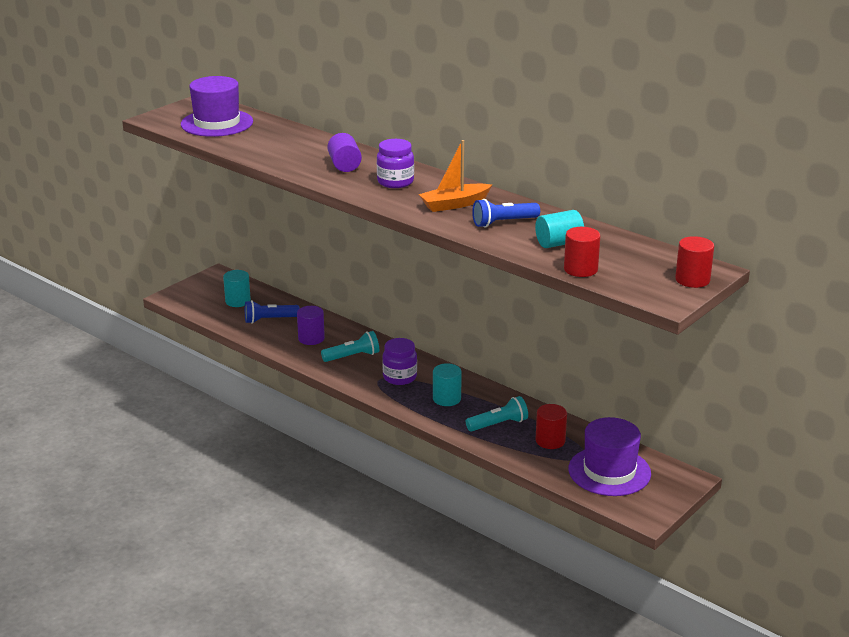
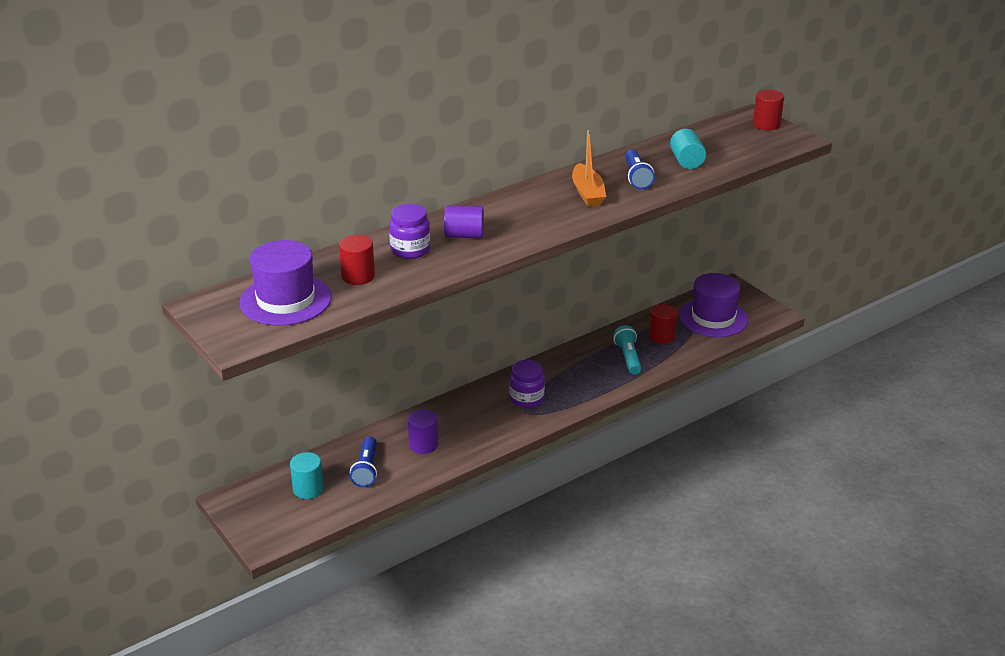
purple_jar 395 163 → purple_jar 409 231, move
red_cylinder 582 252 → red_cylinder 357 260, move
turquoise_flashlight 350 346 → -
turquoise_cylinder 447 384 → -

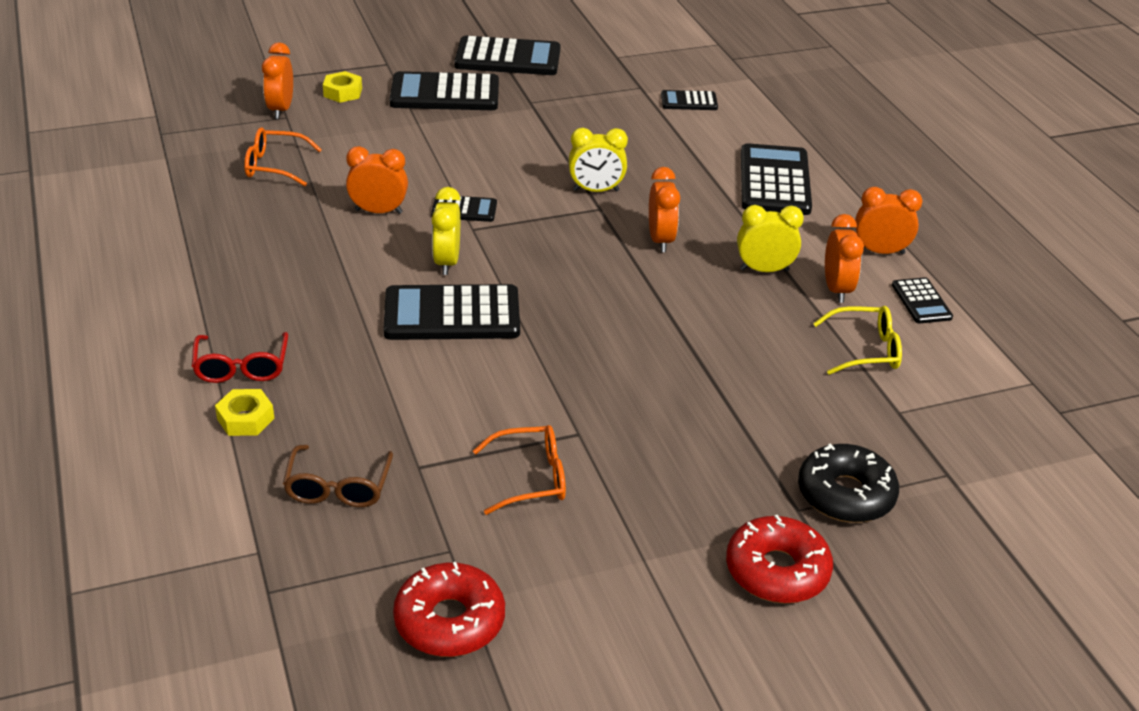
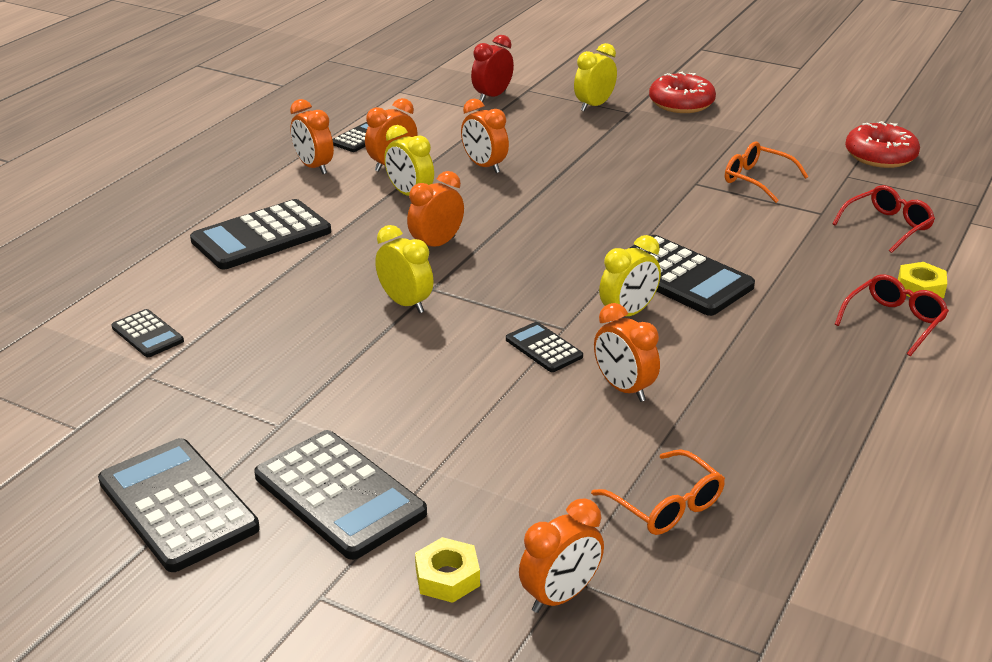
yellow_glasses 857 340 → -
black_donut 848 483 → yellow_clock 595 77
brown_glasses 338 476 → red_glasses 883 219
- → red_clock 492 68
- → orange_clock 485 136

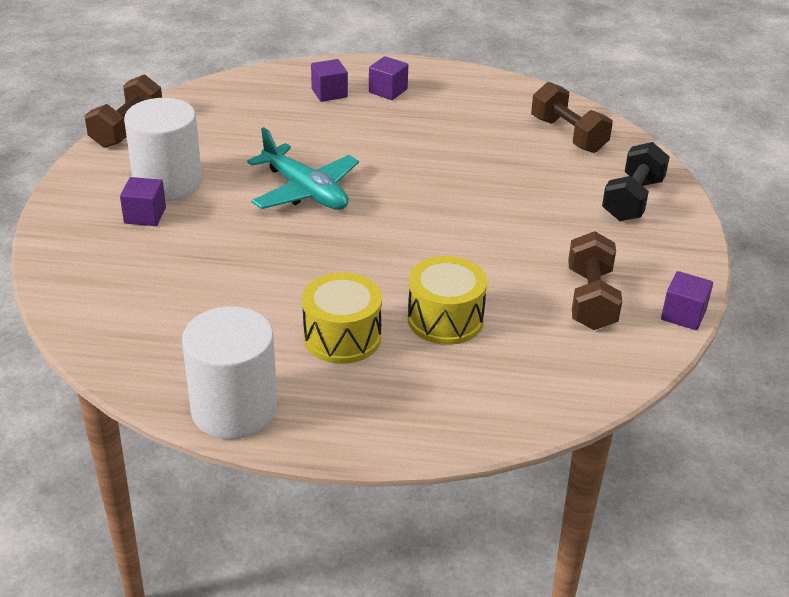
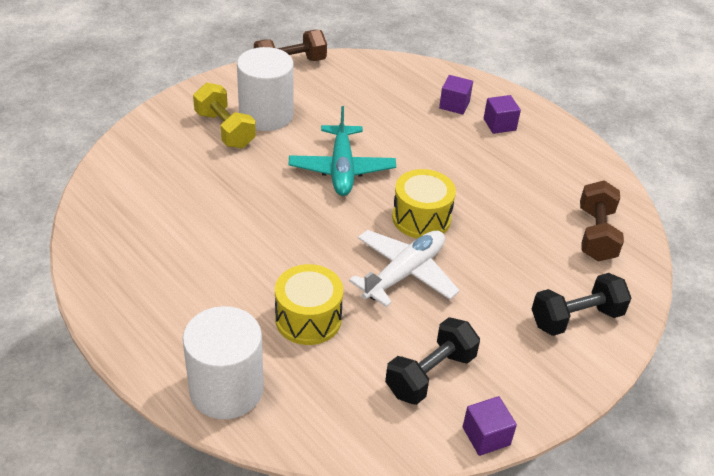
purple_cube 143 201 → yellow_dumbbell 224 115
brown_dumbbell 595 280 → black_dumbbell 432 361
yellow_drum 342 318 → yellow_drum 424 203, move
white_cylinder 229 372 → white_cylinder 223 362, move
- → white_plane 404 268

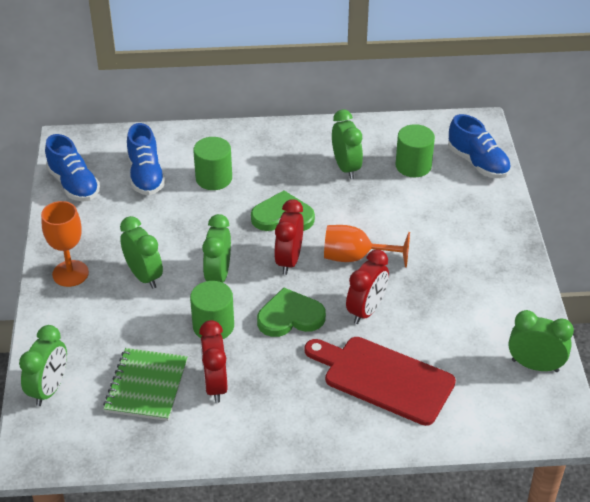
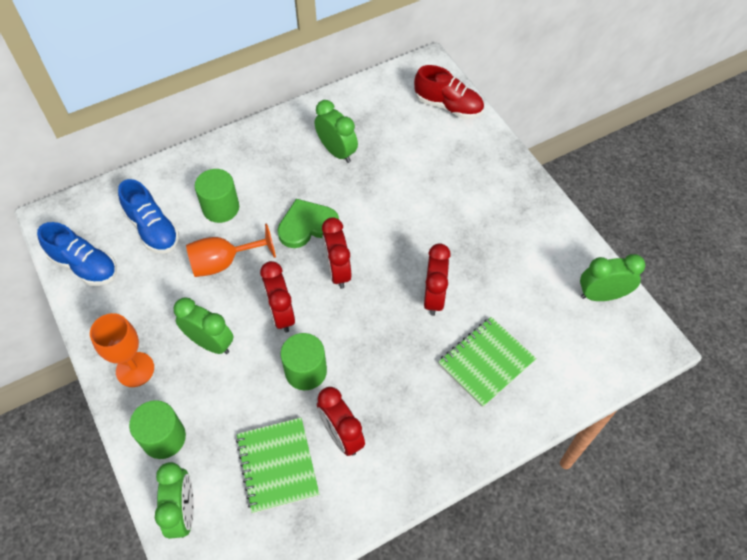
blue_shoe 479 146 → red_shoe 449 92
green_cylinder 415 150 → green_cylinder 157 429, move
green_clock 216 248 → red_clock 277 297
orange_goblet 367 246 → orange_goblet 231 250, move
green_heart 291 312 → -
red_cutting_board 380 381 → green_notebook 487 362

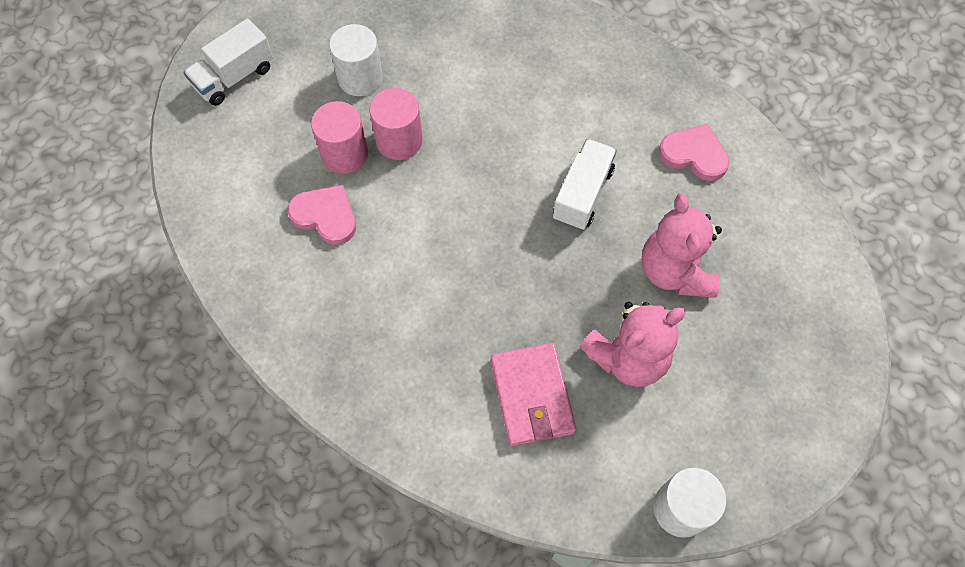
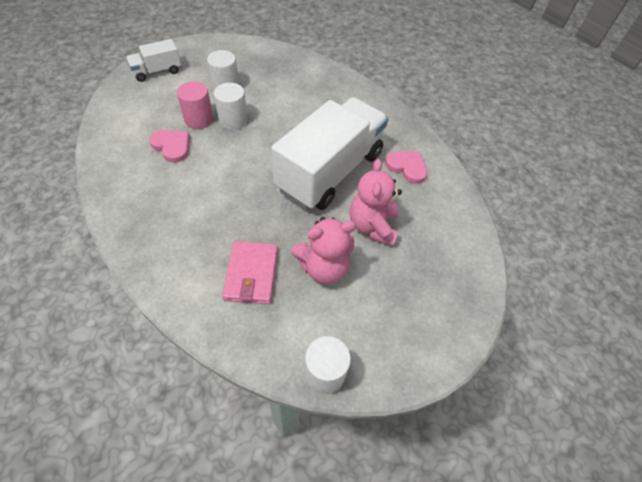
pink_cylinder 396 124 → white_cylinder 231 106
white_truck 585 184 → white_truck 329 153, x2.17

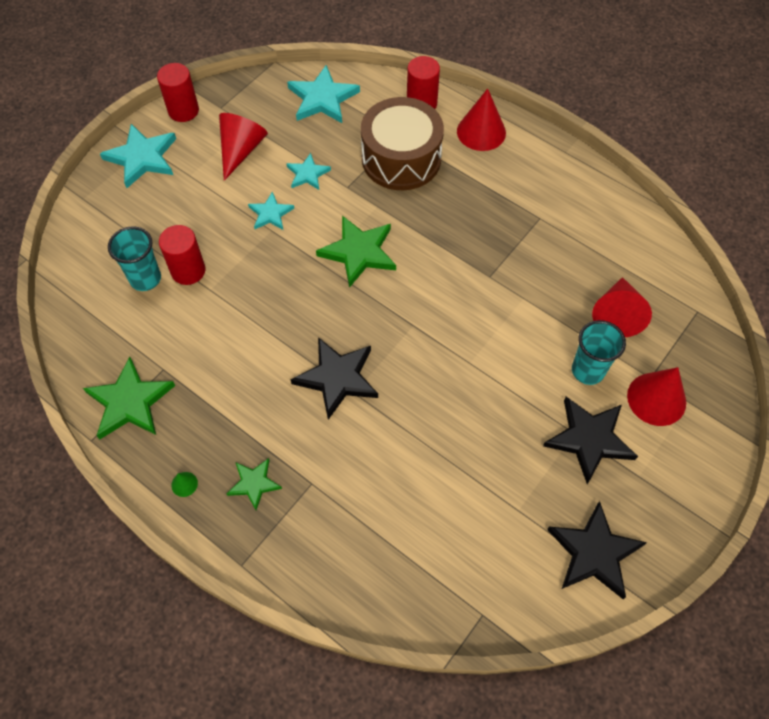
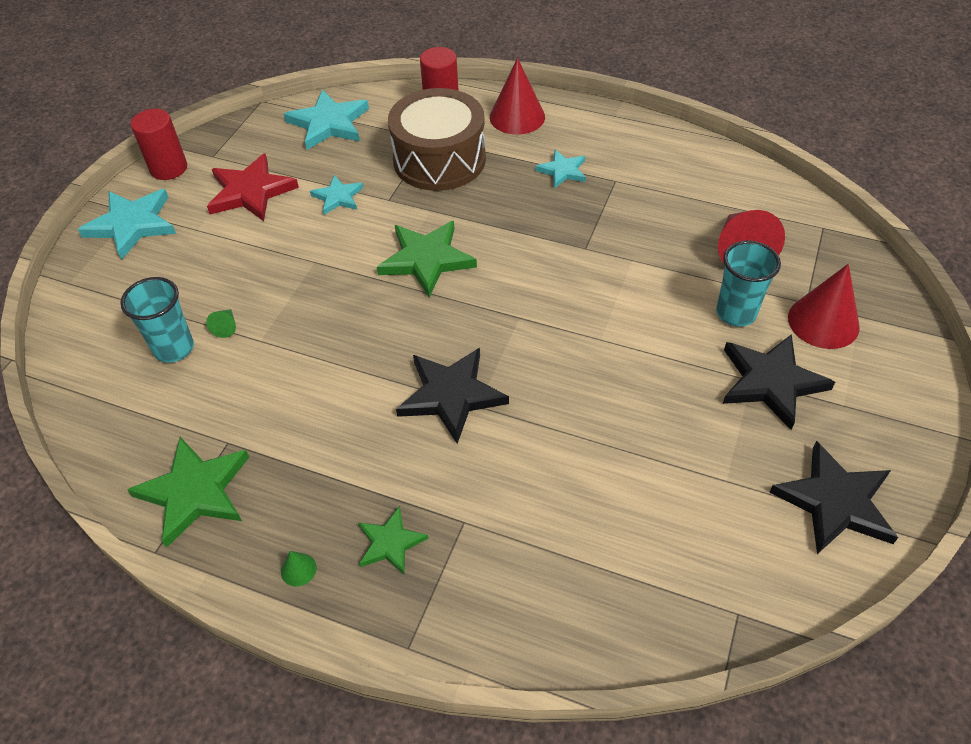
red_cone 243 147 → red_star 253 187
turquoise_star 271 210 → turquoise_star 560 169, move
red_cylinder 182 255 → green_cone 221 323

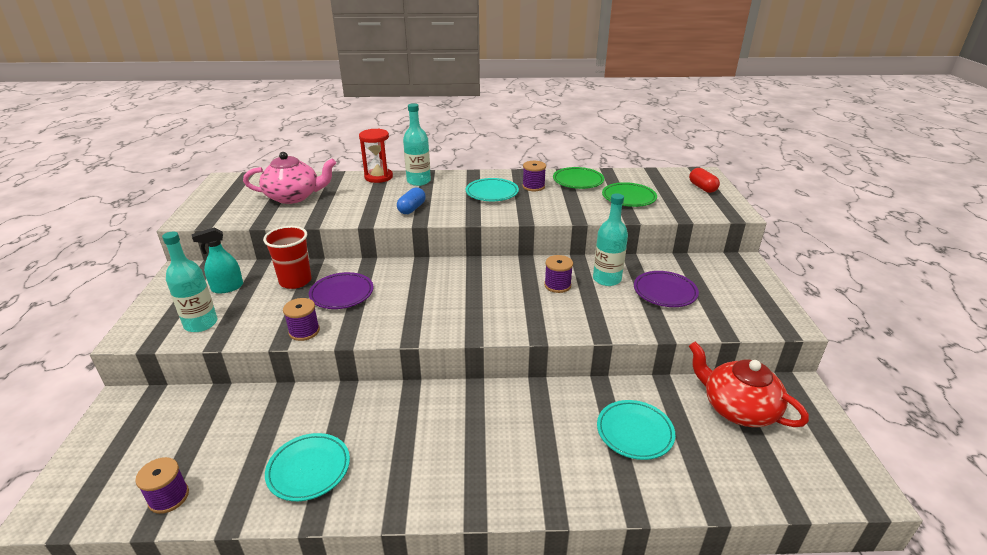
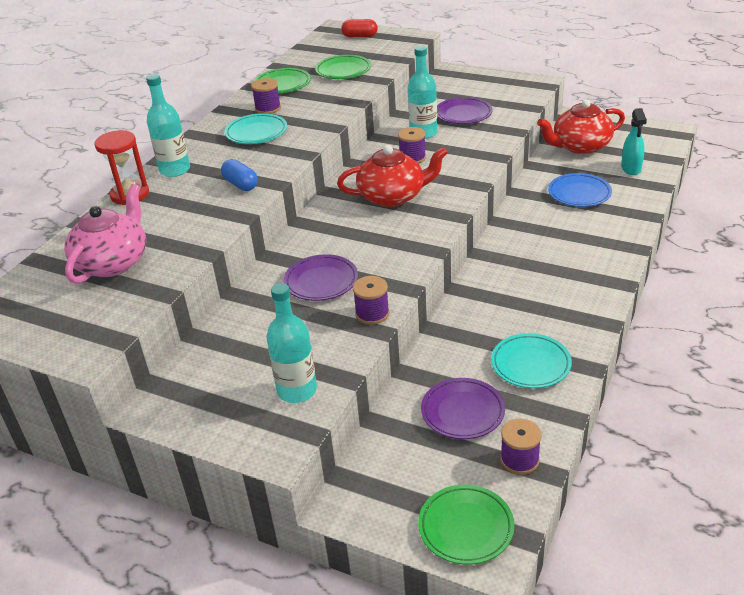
red_cup 287 257 → -
turquoise_spray_bottle 217 261 → turquoise_spray_bottle 634 141, move
turquoise_plate 636 430 → blue_plate 580 190
- → red_teapot 392 176
- → purple_plate 463 408
- → green_plate 466 525

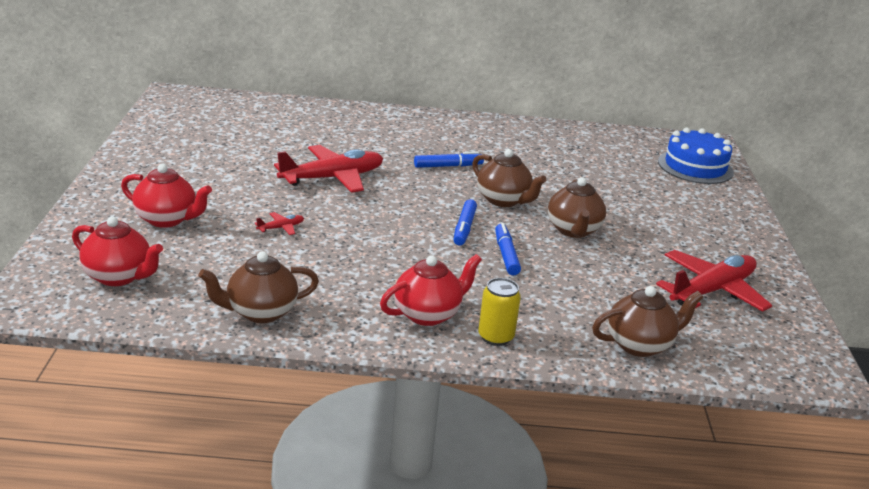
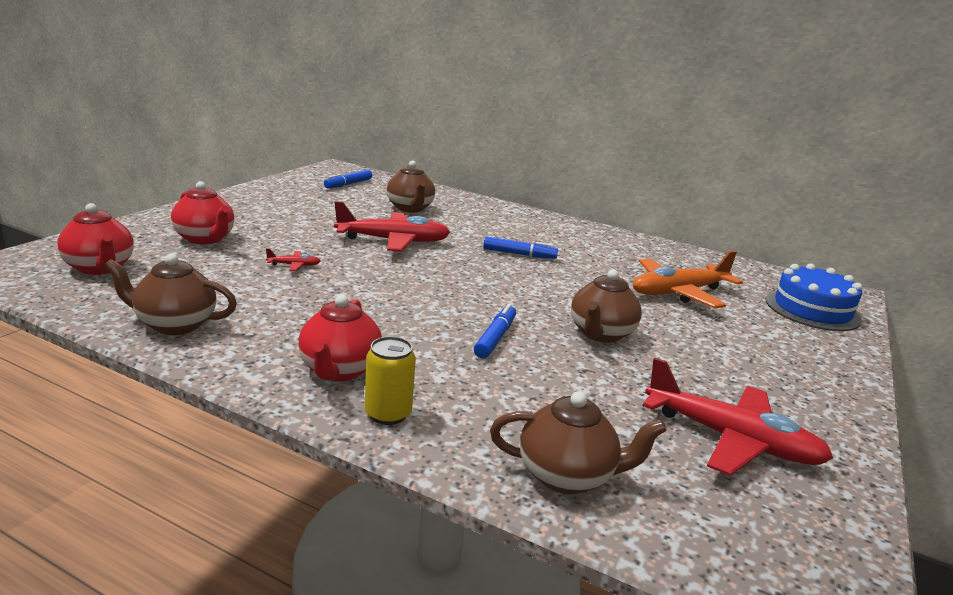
brown_teapot 509 178 → brown_teapot 411 186, move
blue_marker 465 222 → blue_marker 348 179, move
red_plane 714 281 → red_plane 737 417, 45 degrees clockwise
red_teapot 431 290 → red_teapot 340 338, 105 degrees clockwise
- → orange_plane 688 279

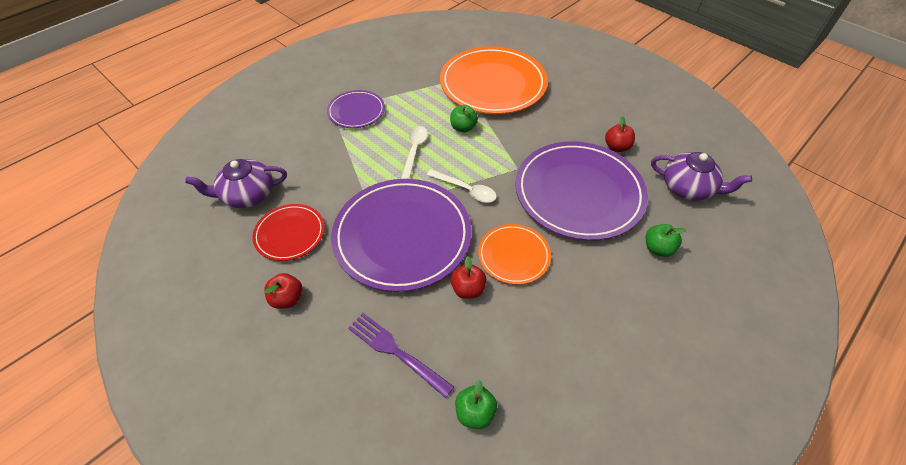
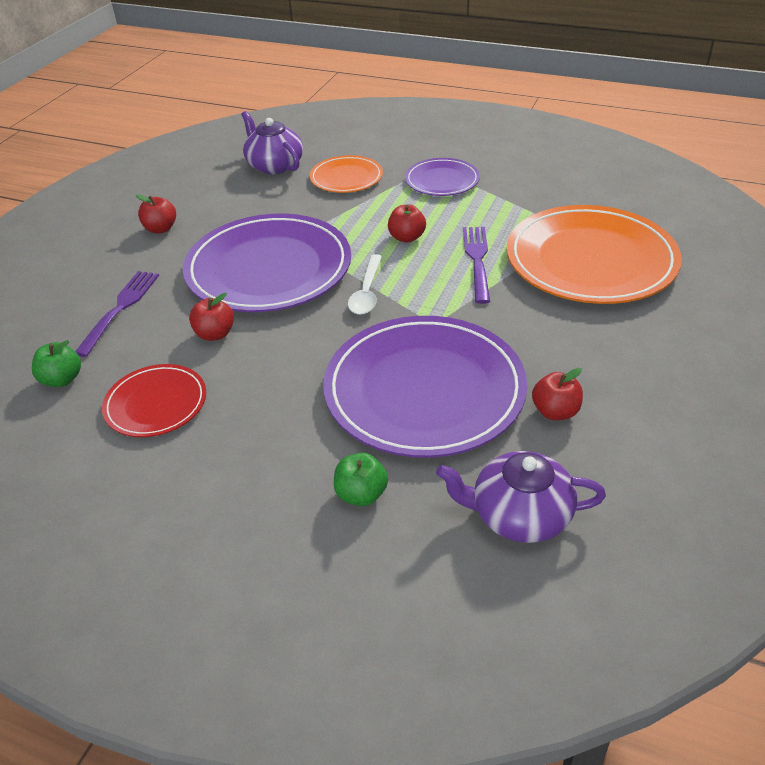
green_apple 464 119 → purple_fork 476 265
white_spoon 414 152 → red_apple 407 224
purple_teapot 701 176 → purple_teapot 521 497, 90 degrees clockwise
red_plate 288 232 → red_plate 154 400, move
orange_plate 514 254 → orange_plate 346 174, move

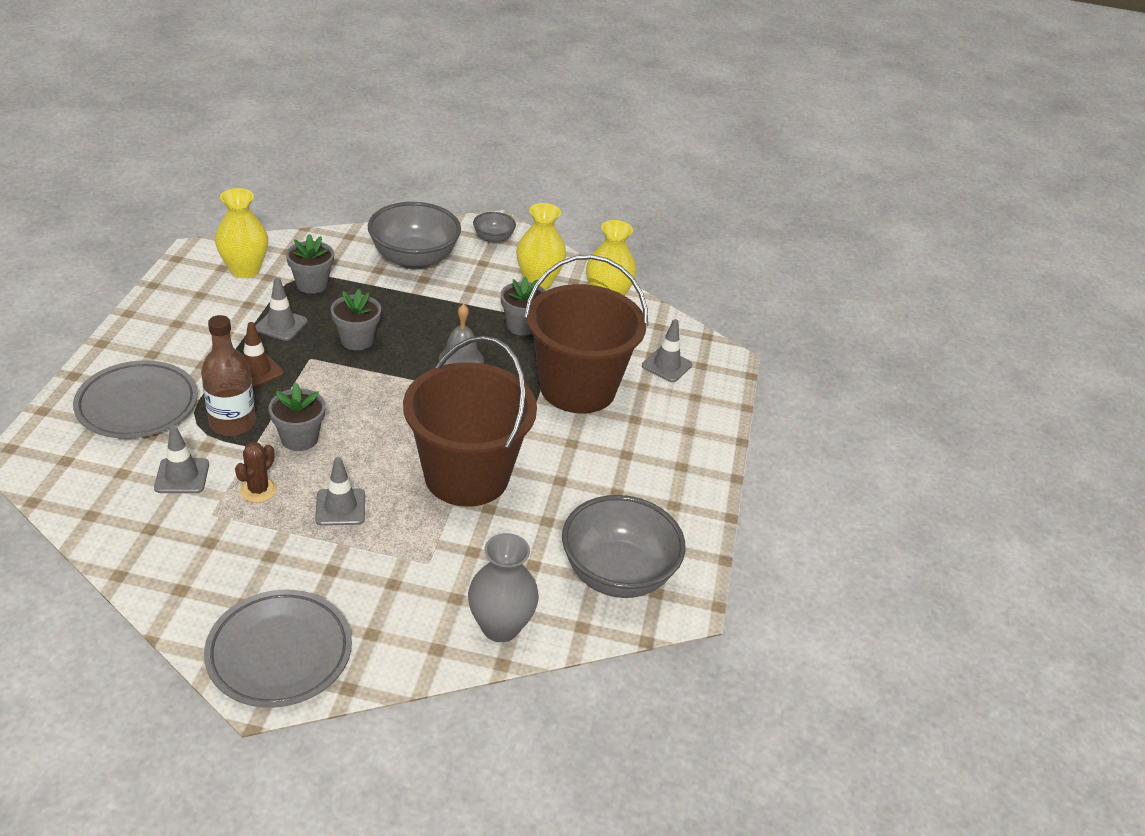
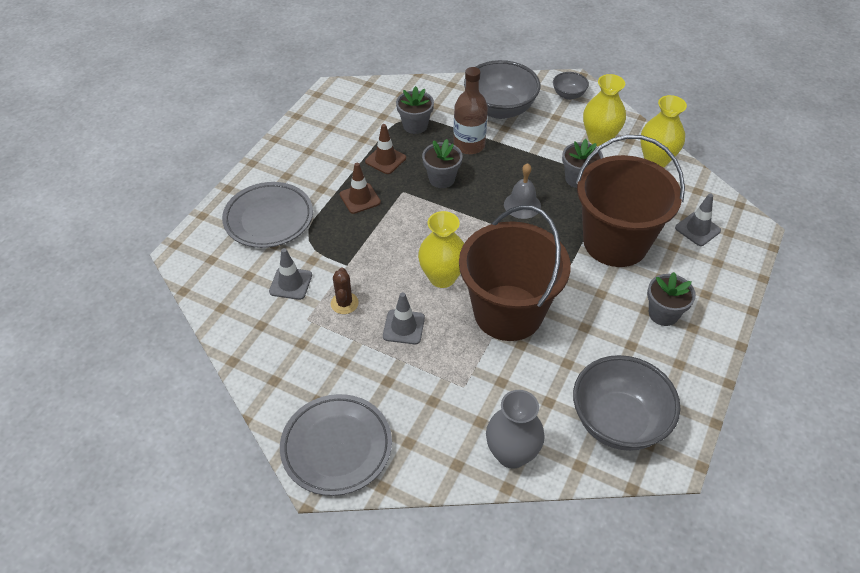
yellow_vase 241 233 → yellow_vase 441 249, move
grey_traffic_cone 281 309 → brown_traffic_cone 385 149
brown_bottle 228 375 → brown_bottle 470 110, move
grey_flower_pot 296 417 → grey_flower_pot 671 299, move
brown_cactus 256 472 → brown_cactus 345 291, 45 degrees counterclockwise

